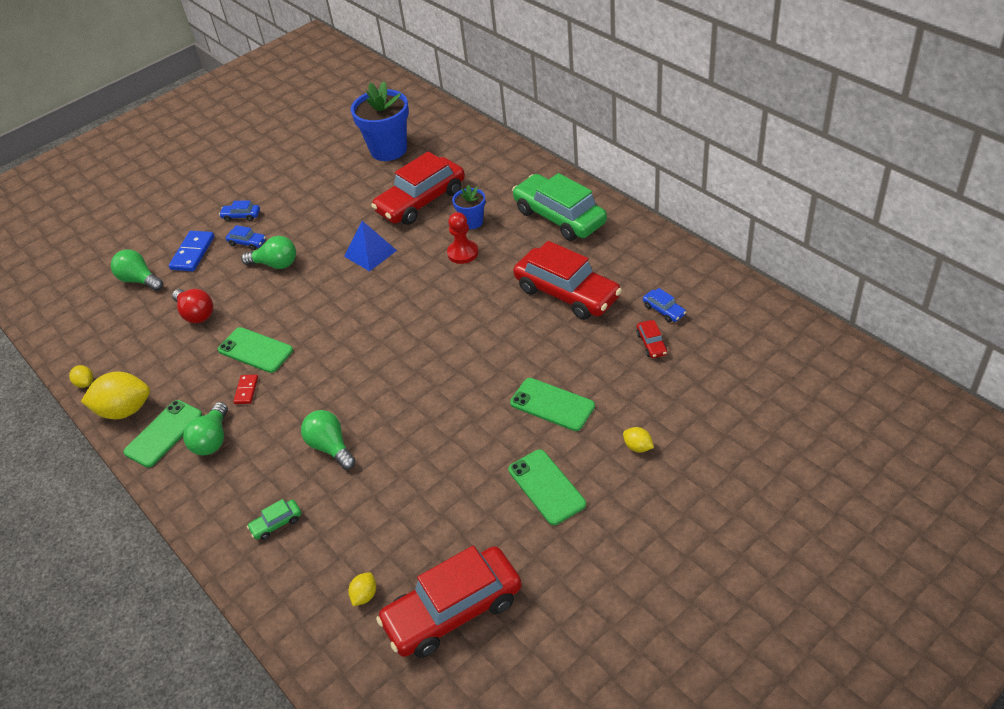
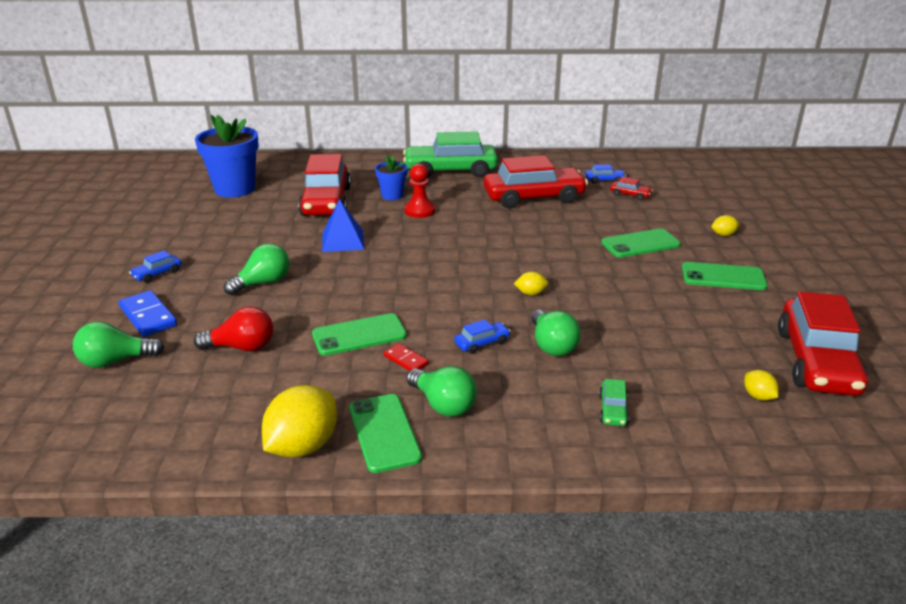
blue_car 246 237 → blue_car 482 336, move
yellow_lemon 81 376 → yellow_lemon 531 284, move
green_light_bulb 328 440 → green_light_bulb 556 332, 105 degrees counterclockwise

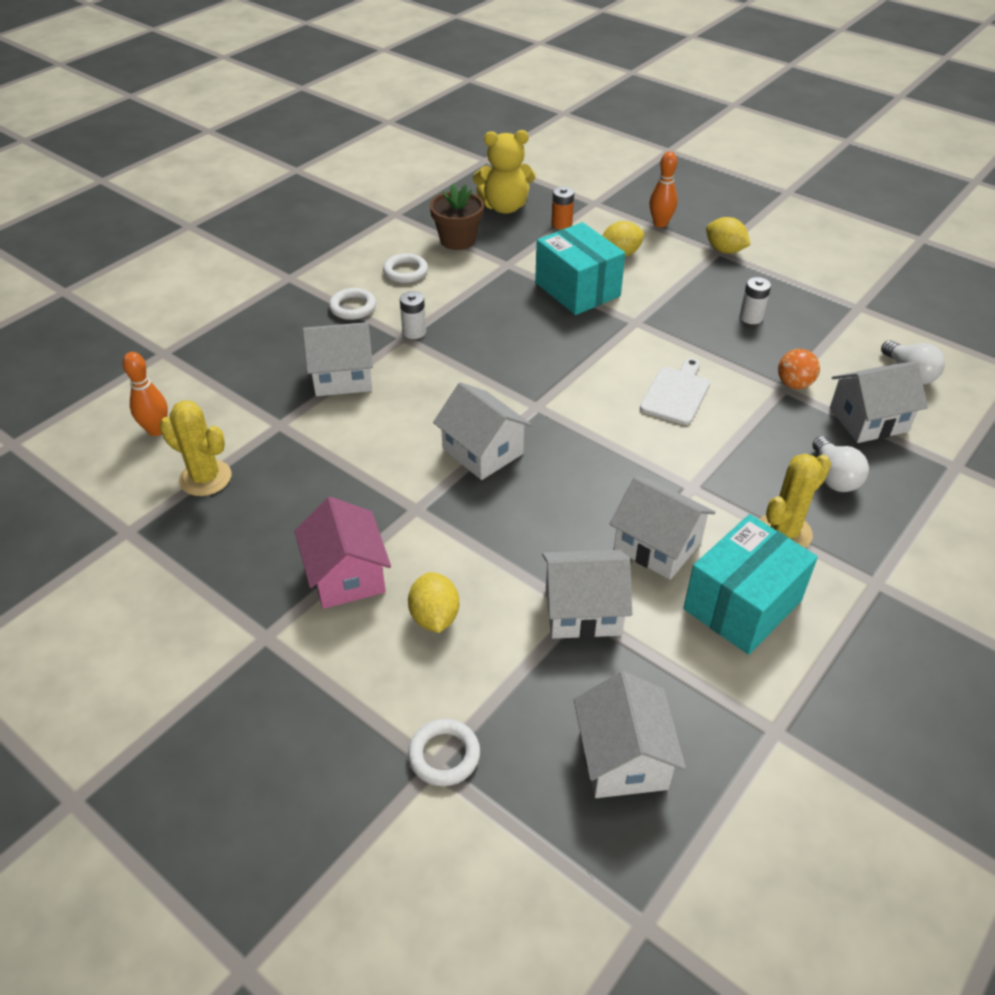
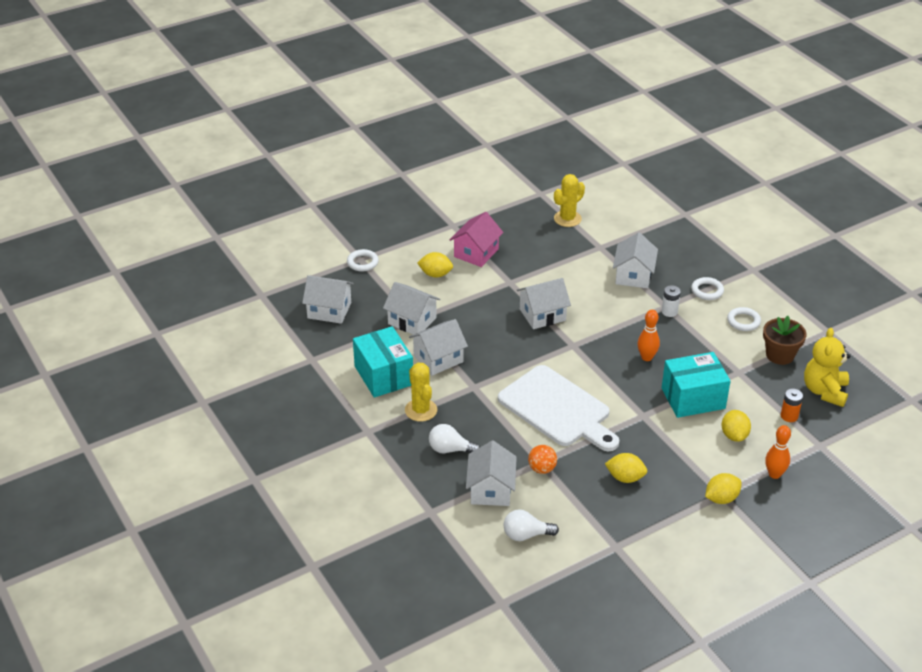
white_battery 755 300 → yellow_lemon 626 468
orange_bowling_pin 145 394 → orange_bowling_pin 648 335, move
white_cutting_board 675 391 → white_cutting_board 558 408, x1.94
pink_house 343 553 → pink_house 476 239, 60 degrees counterclockwise
white_house 587 594 → white_house 411 308, 75 degrees counterclockwise

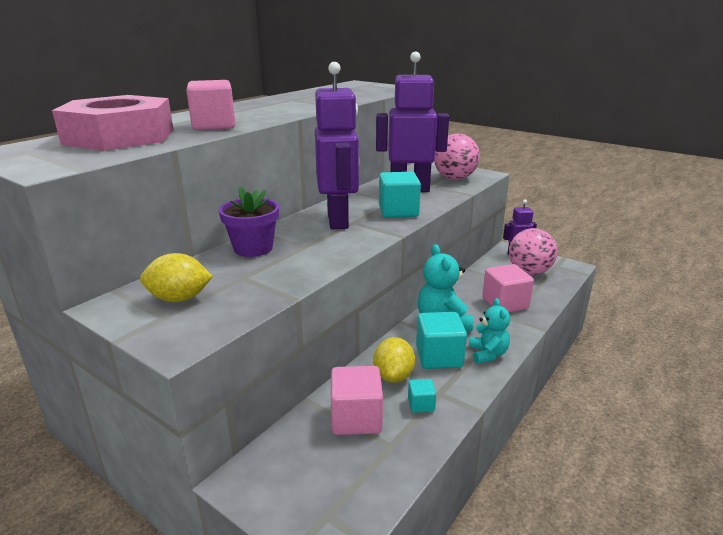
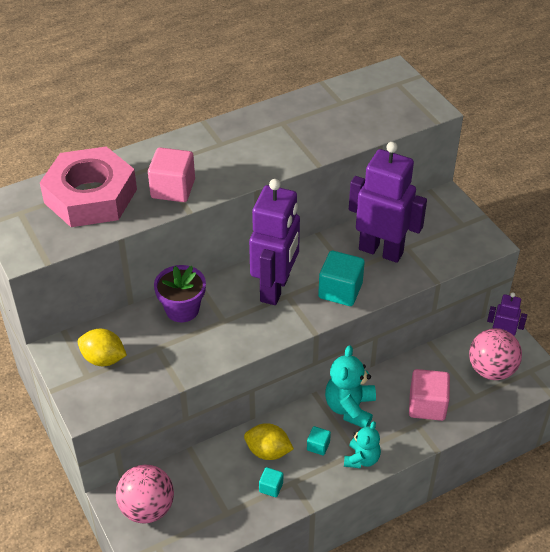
pink_ball 457 156 → pink_ball 145 494, move
turquoise_cube 441 340 → turquoise_cube 319 440, x0.51
yellow_lemon 394 360 → yellow_lemon 269 441, 75 degrees clockwise
pink_cube 357 400 → -

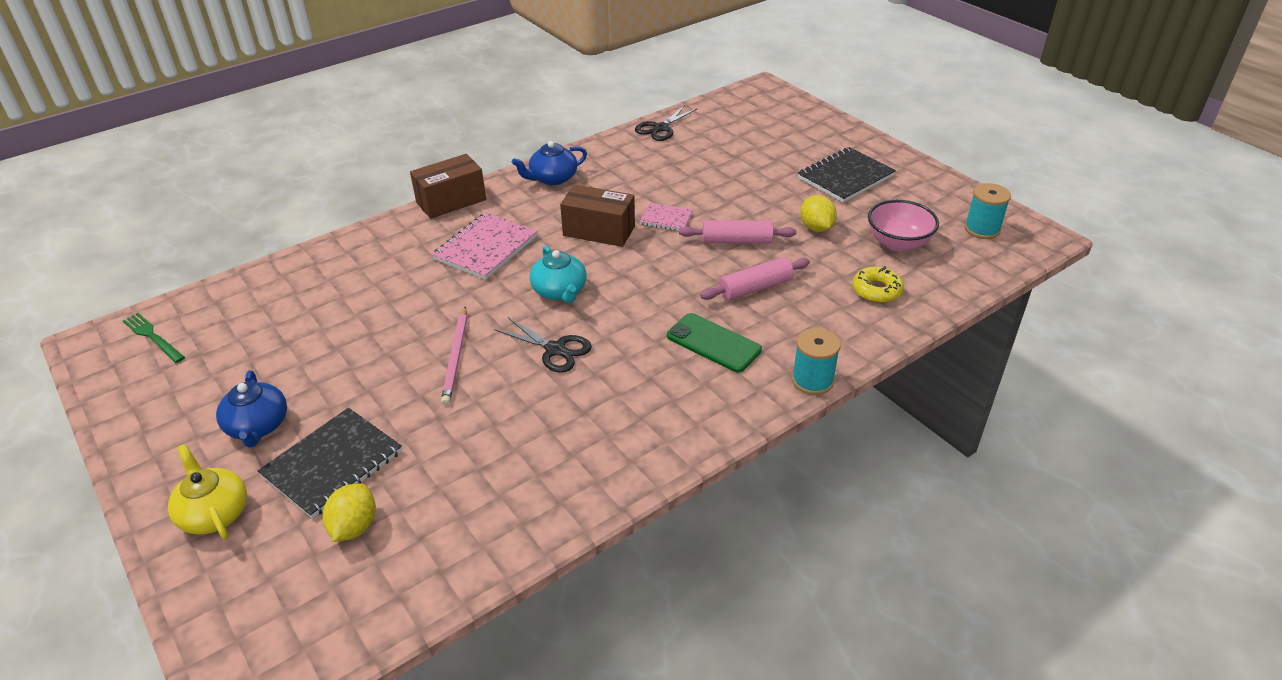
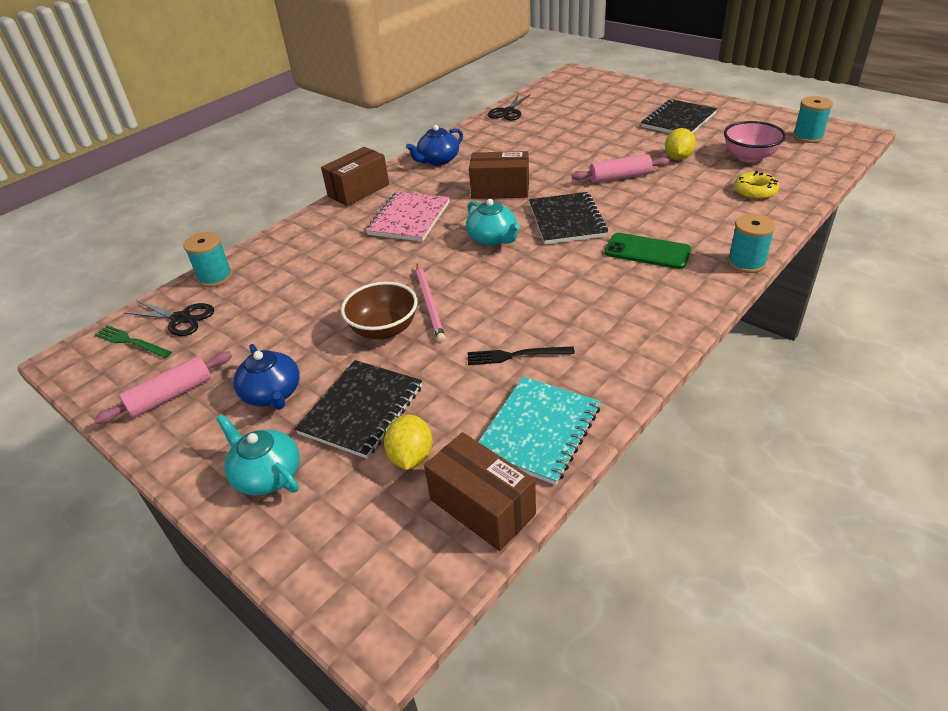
yellow_lemon 818 213 → yellow_lemon 680 144, 45 degrees clockwise
pink_notebook 666 217 → -
pink_rolling_pin 755 278 → pink_rolling_pin 163 388, move
black_scissors 543 345 → black_scissors 169 318, move
yellow_teapot 207 491 → turquoise_teapot 258 455
- → black_notebook 568 218
- → turquoise_spool 208 259
- → brown_bowl 379 311
- → black_fork 521 355
- → turquoise_notebook 539 431
- → brown_box 480 491

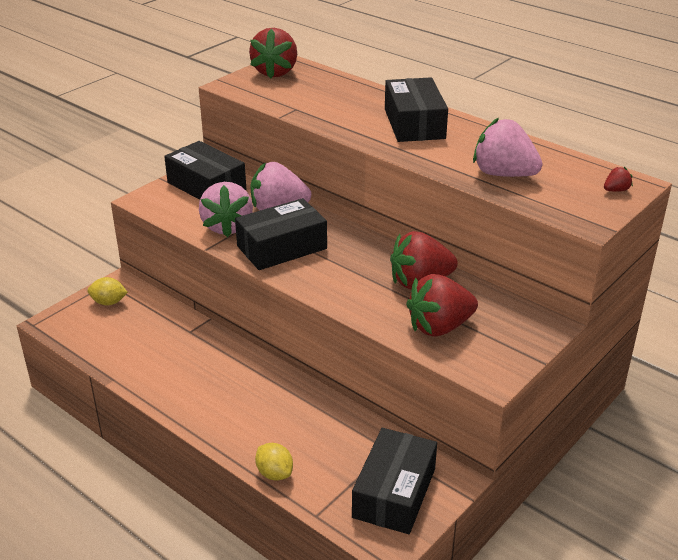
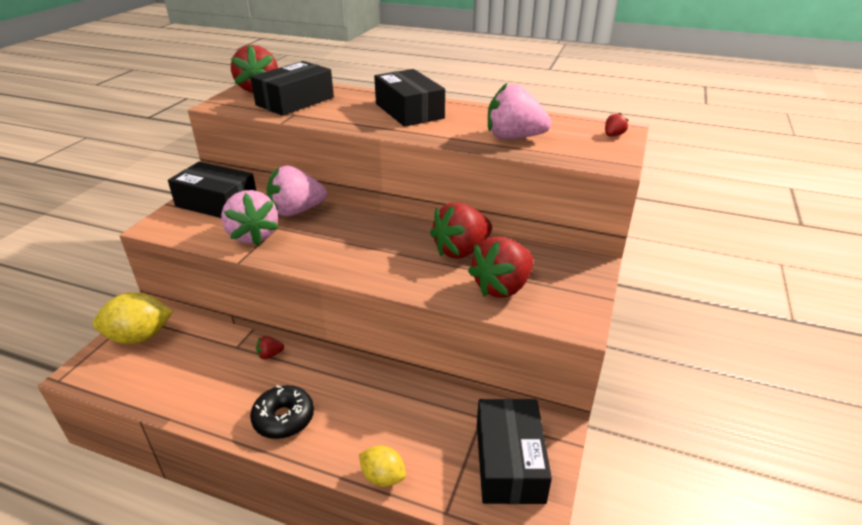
black_box 281 234 → black_box 292 88, move
yellow_lemon 107 291 → yellow_lemon 133 318, x1.73
- → red_strawberry 270 347
- → black_donut 282 412

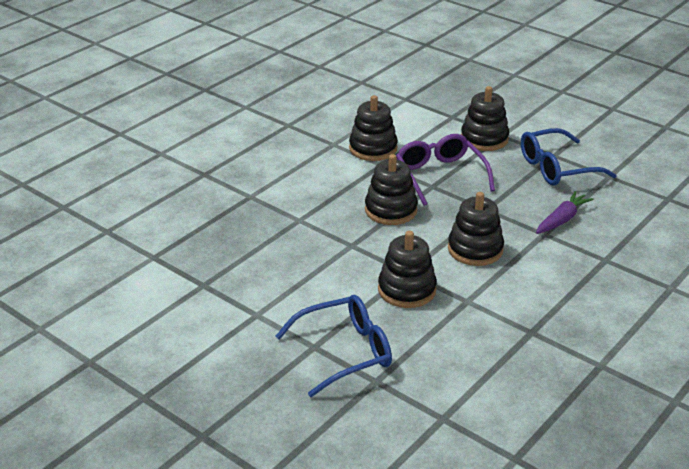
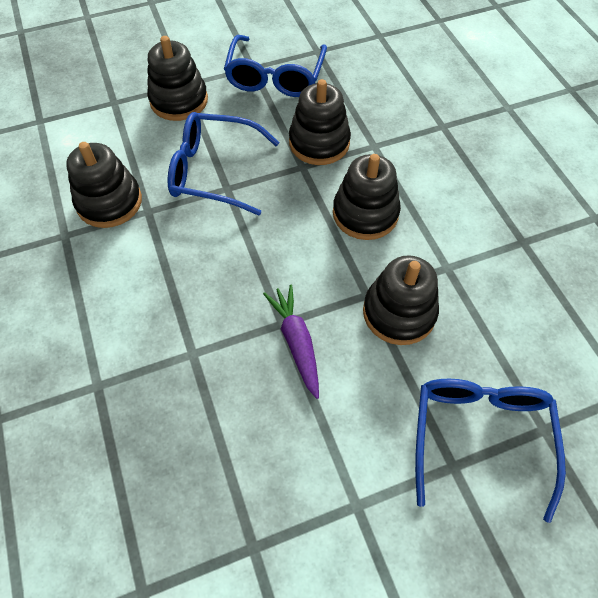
purple_glasses 445 170 → blue_glasses 223 164
black_stacking_toy 391 189 → black_stacking_toy 320 122, move
purple_carrot 565 212 → purple_carrot 291 341, move

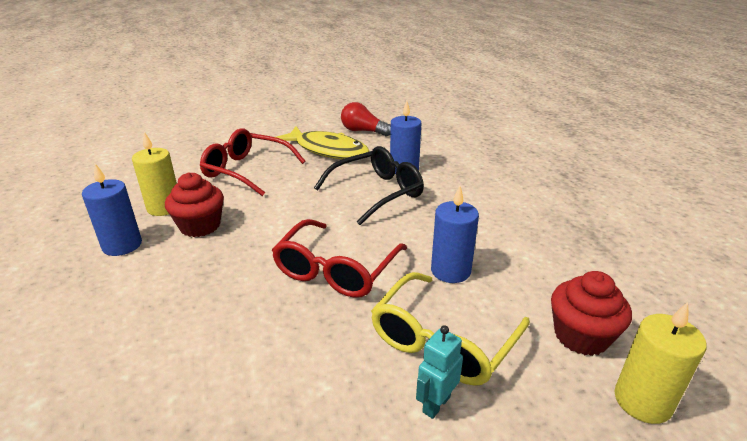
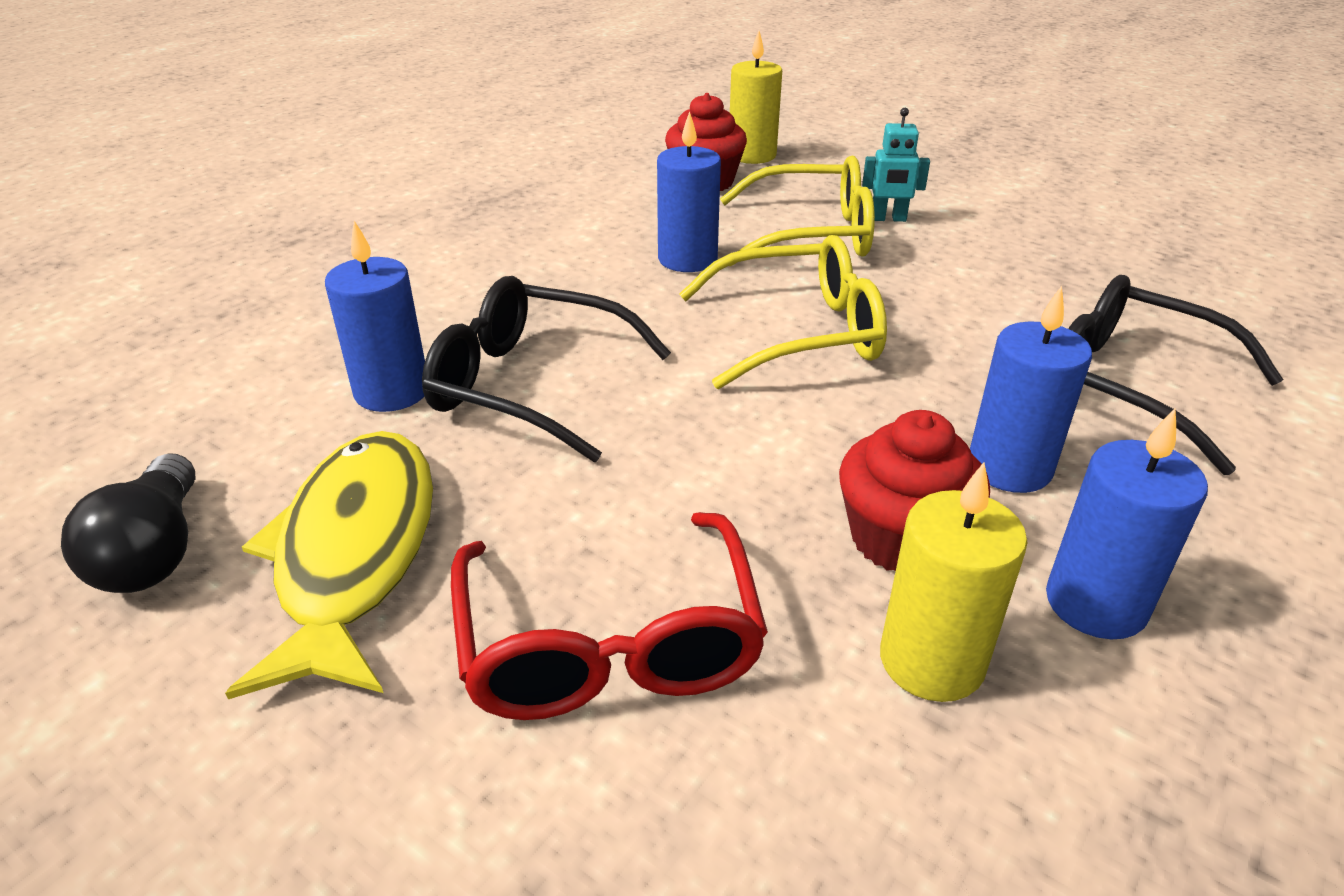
red_light_bulb 366 119 → black_light_bulb 128 523
red_glasses 339 258 → yellow_glasses 783 312
- → black_glasses 1176 375
- → blue_candle 1031 389

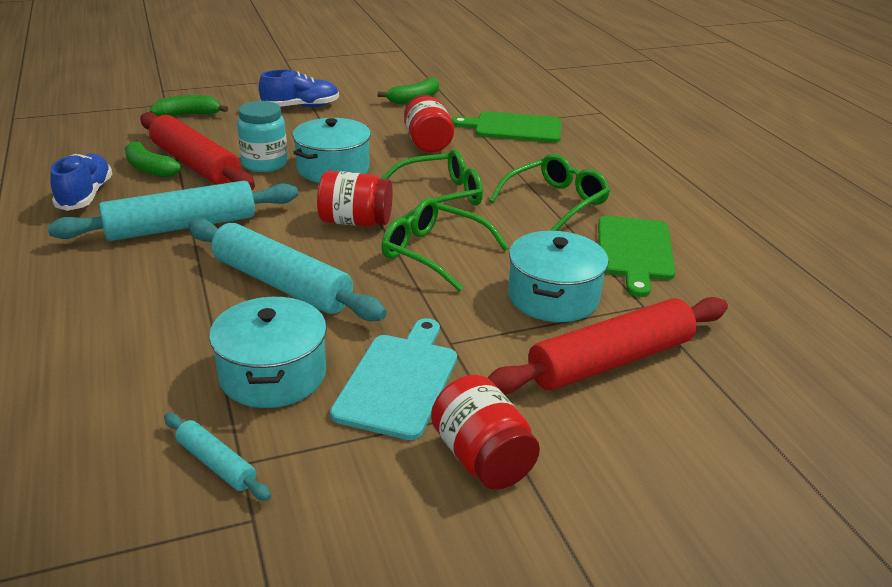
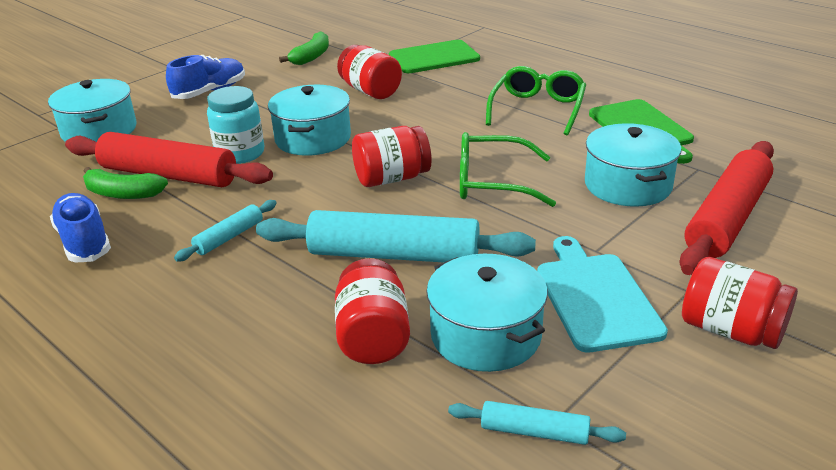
green_banana 189 106 → turquoise_pot 92 110
green_glasses 432 184 → -
turquoise_rolling_pin 172 211 → turquoise_rolling_pin 225 230, x0.48
- → red_jar 372 311

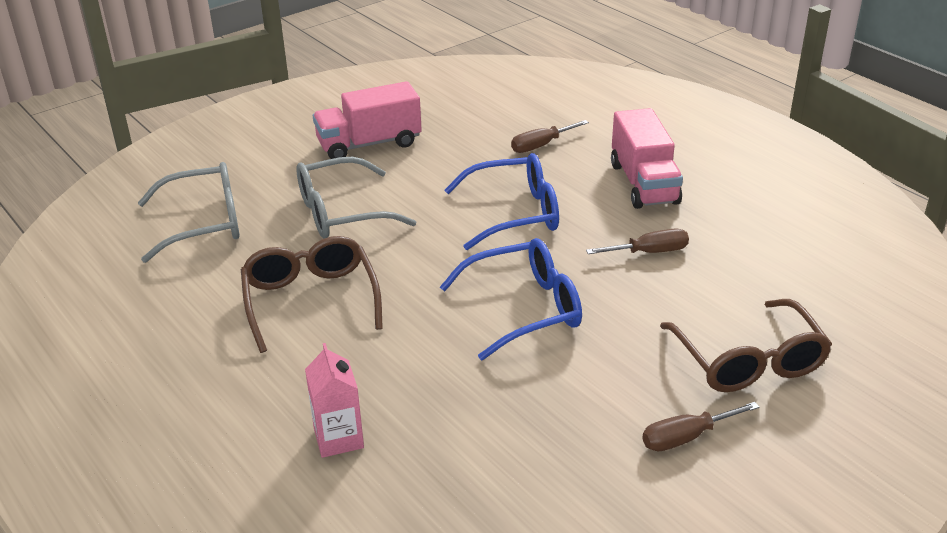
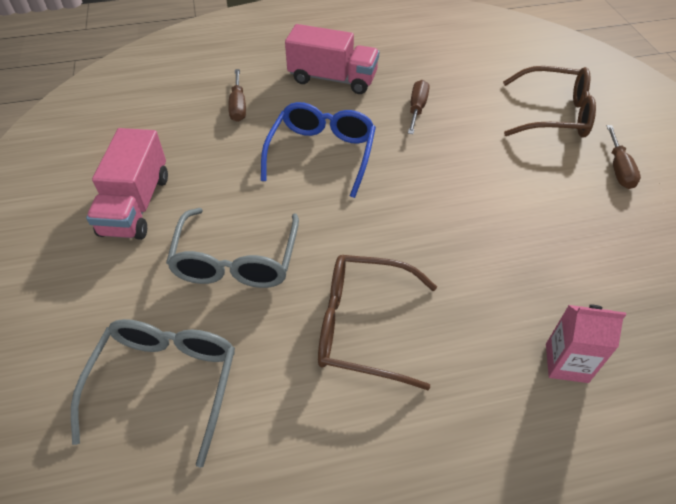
blue_glasses 511 299 → -

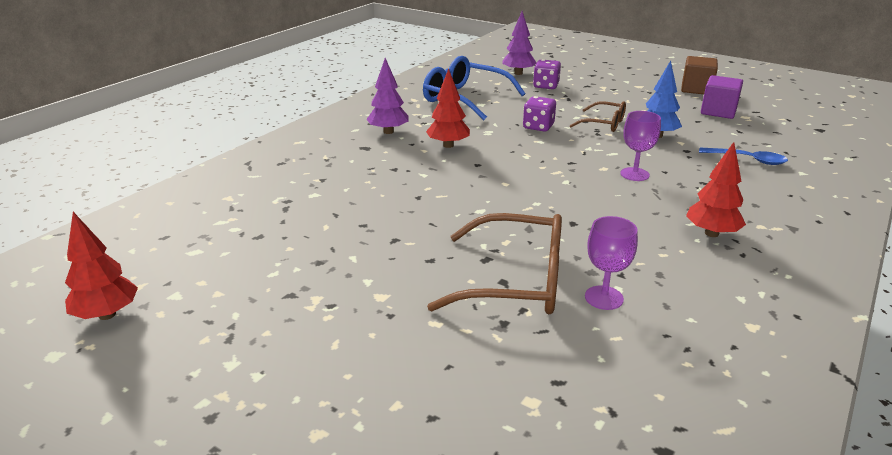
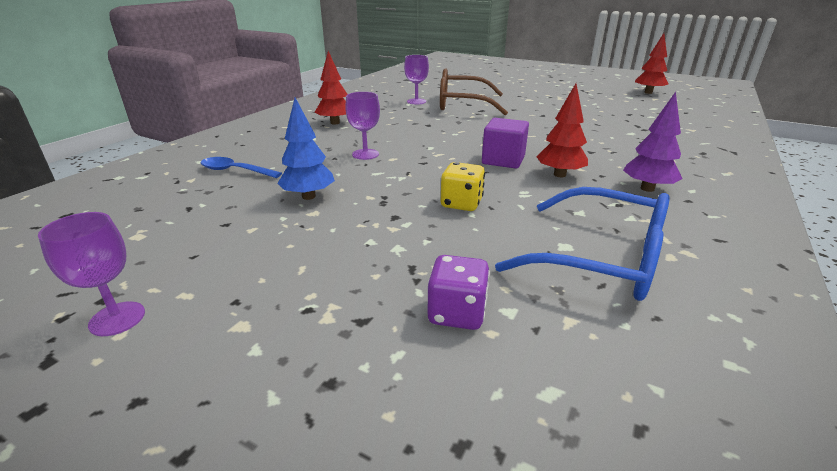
purple_tree 519 43 → -
brown_cube 699 75 → purple_goblet 91 274
purple_cube 722 97 → purple_cube 505 143, move
purple_dice 539 114 → yellow_dice 463 186
brown_glasses 598 116 → -

